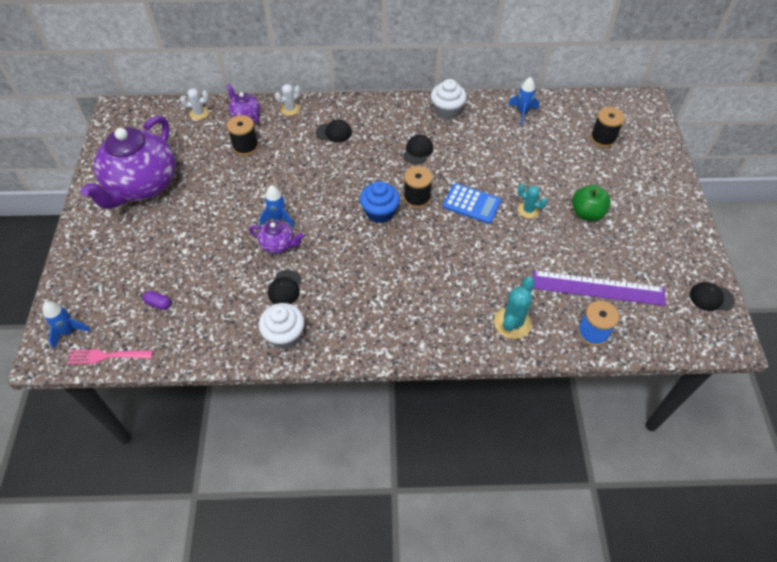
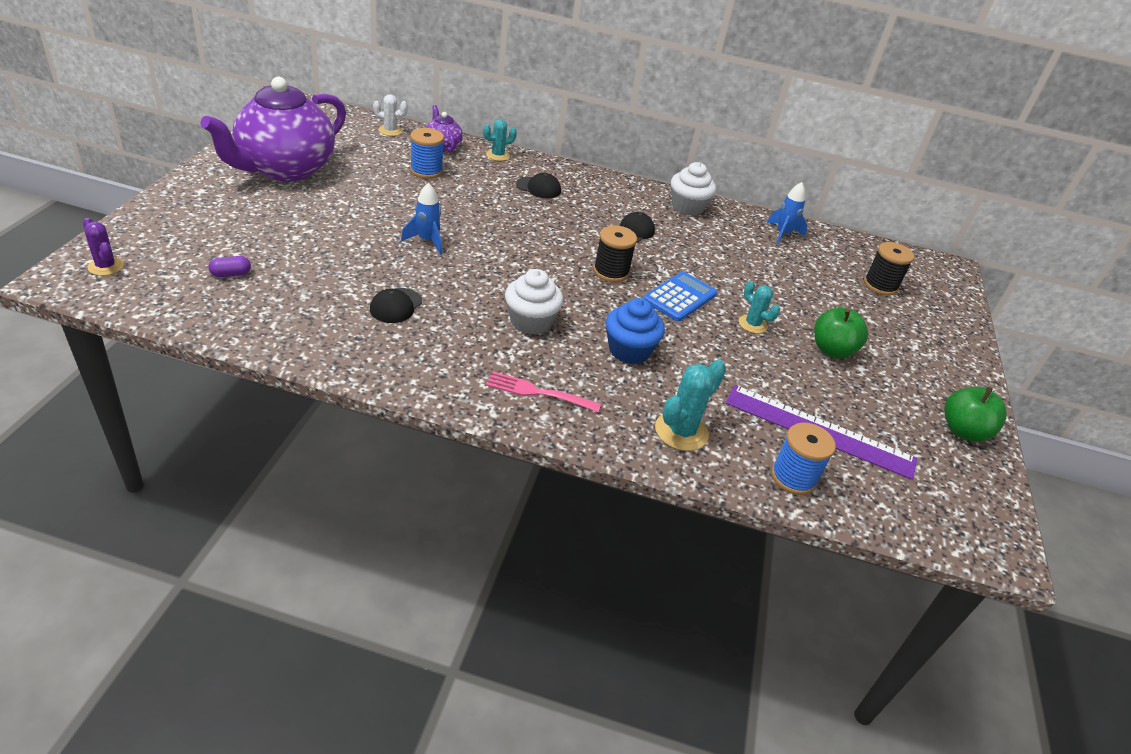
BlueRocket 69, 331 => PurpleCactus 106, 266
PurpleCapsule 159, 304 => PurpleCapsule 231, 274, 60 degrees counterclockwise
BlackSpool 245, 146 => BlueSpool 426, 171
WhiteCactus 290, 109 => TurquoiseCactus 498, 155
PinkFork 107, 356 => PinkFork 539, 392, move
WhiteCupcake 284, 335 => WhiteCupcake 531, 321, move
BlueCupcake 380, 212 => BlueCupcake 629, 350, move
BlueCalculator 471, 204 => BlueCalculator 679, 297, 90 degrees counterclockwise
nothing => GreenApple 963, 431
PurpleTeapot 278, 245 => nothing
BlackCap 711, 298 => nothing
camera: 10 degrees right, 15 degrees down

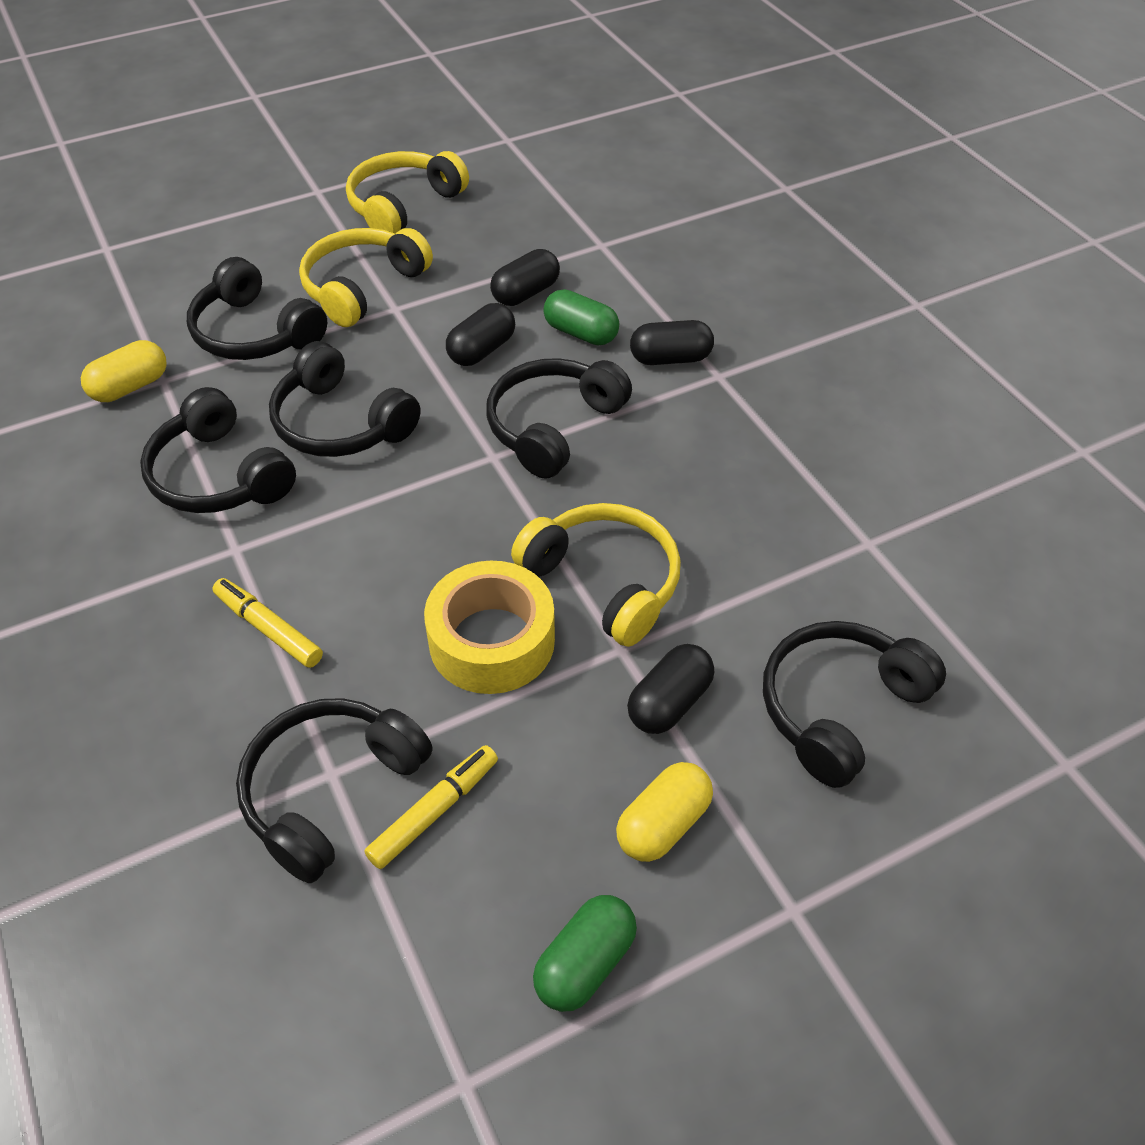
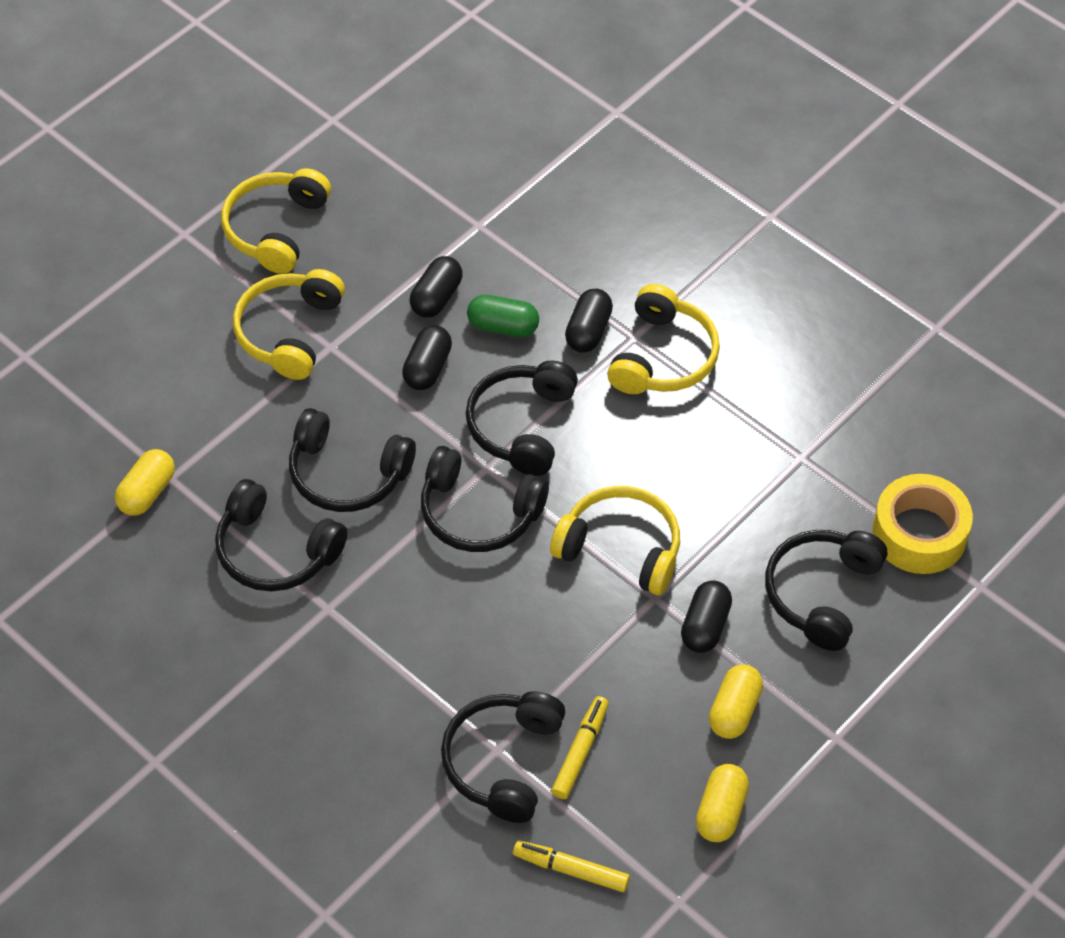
BlackHeadphones 255, 333 => BlackHeadphones 478, 513, move
YellowMarker 268, 629 => YellowMarker 571, 870, move
BlackCapsule 670, 358 => BlackCapsule 588, 331, 45 degrees counterclockwise
nothing => YellowHeadphones 663, 357
GreenCapsule 585, 963 => YellowCapsule 721, 812
YellowTape 492, 641 => YellowTape 919, 533, move
camera: 20 degrees left, 5 degrees up

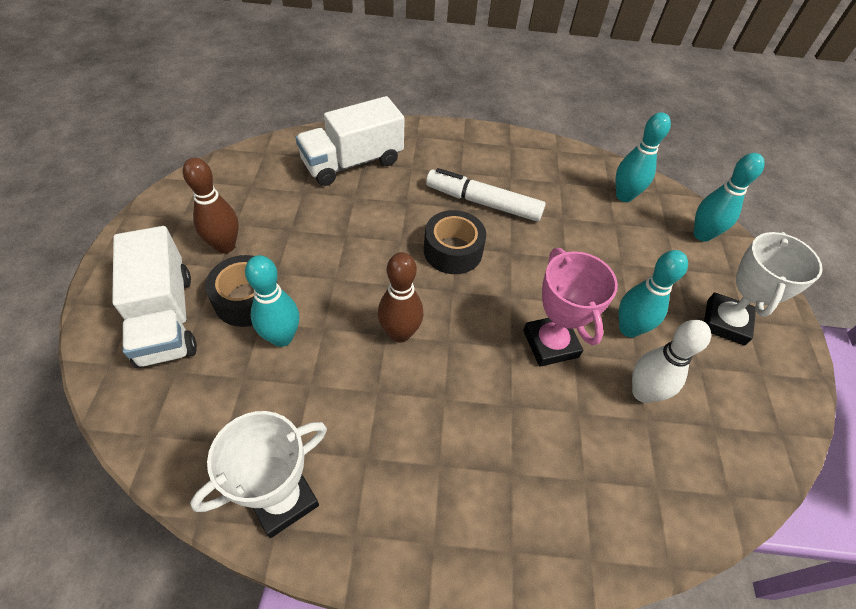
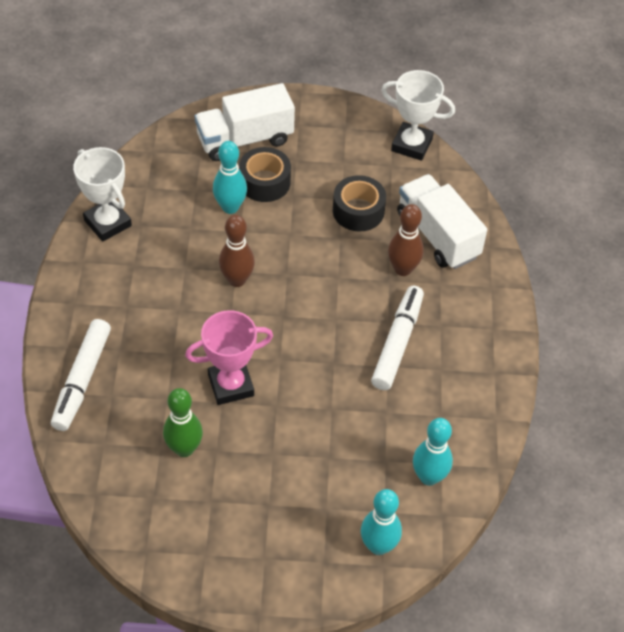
nothing => WhiteMarker 82, 380
WhiteBowlingPin 643, 392 => GreenBowlingPin 184, 449
BlackTape 453, 251 => BlackTape 358, 211, move
WhiteTrophy 725, 322 => WhiteTrophy 411, 145, move
BrownBowlingPin 225, 246 => BrownBowlingPin 403, 269, move
TurquoiseBowlingPin 629, 328 => nothing
camera: 90 degrees right, 0 degrees up

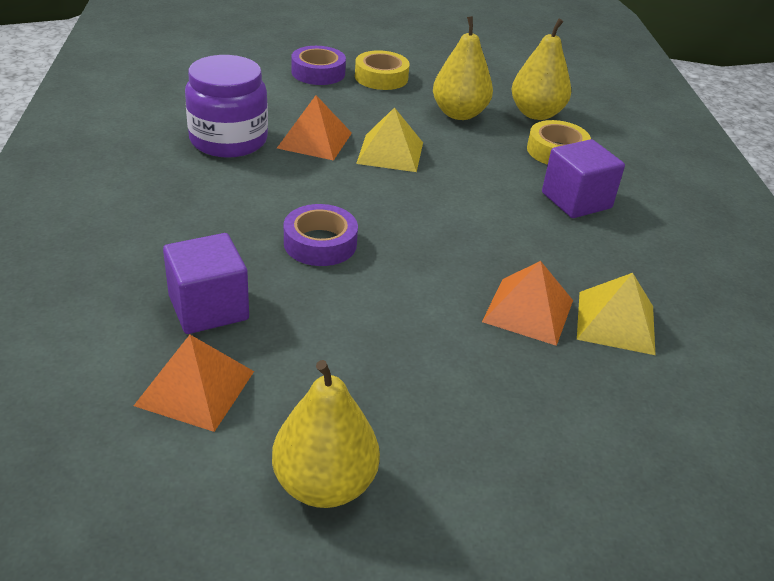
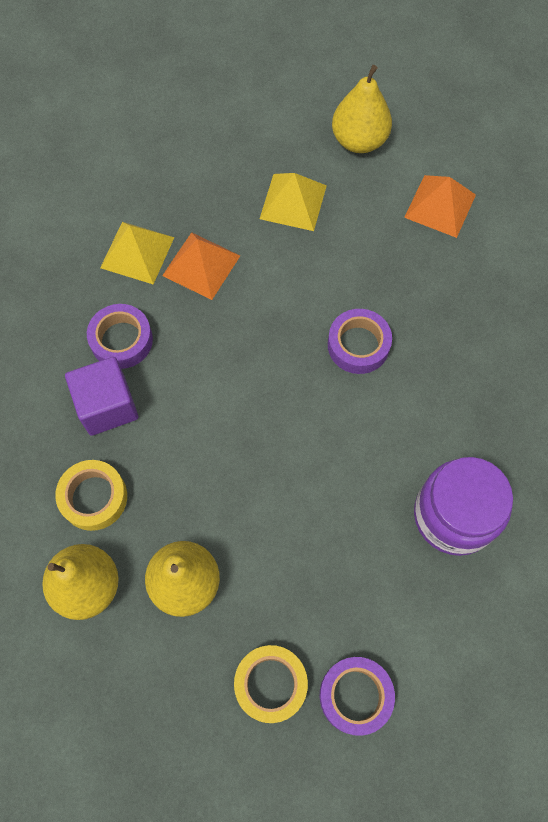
nothing => PurpleTape 121, 340
YellowPyramid 390, 152 => YellowPyramid 293, 202, move
PurpleCube 208, 308 => nothing
OrangePyramid 314, 140 => nothing
camera: 170 degrees left, 30 degrees up

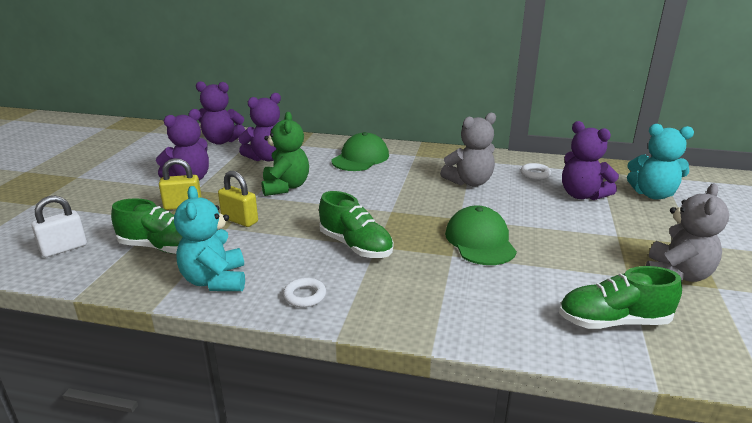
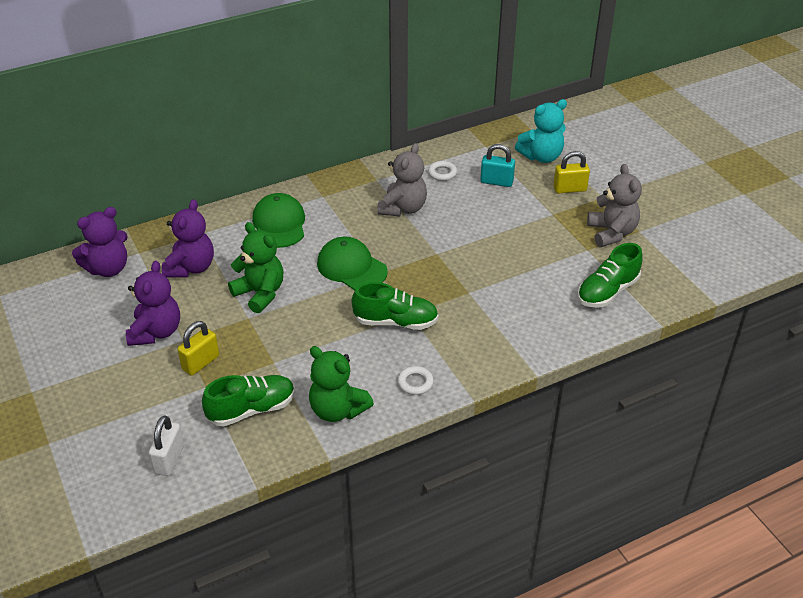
TurquoiseTeddyBear 215, 281 => GreenTeddyBear 337, 410
GreenCap 480, 241 => GreenCap 351, 267, move
PurpleTeddyBear 582, 195 => TurquoisePadlock 496, 182
YellowPadlock 240, 220 => YellowPadlock 569, 189, move
camera: 40 degrees left, 15 degrees up

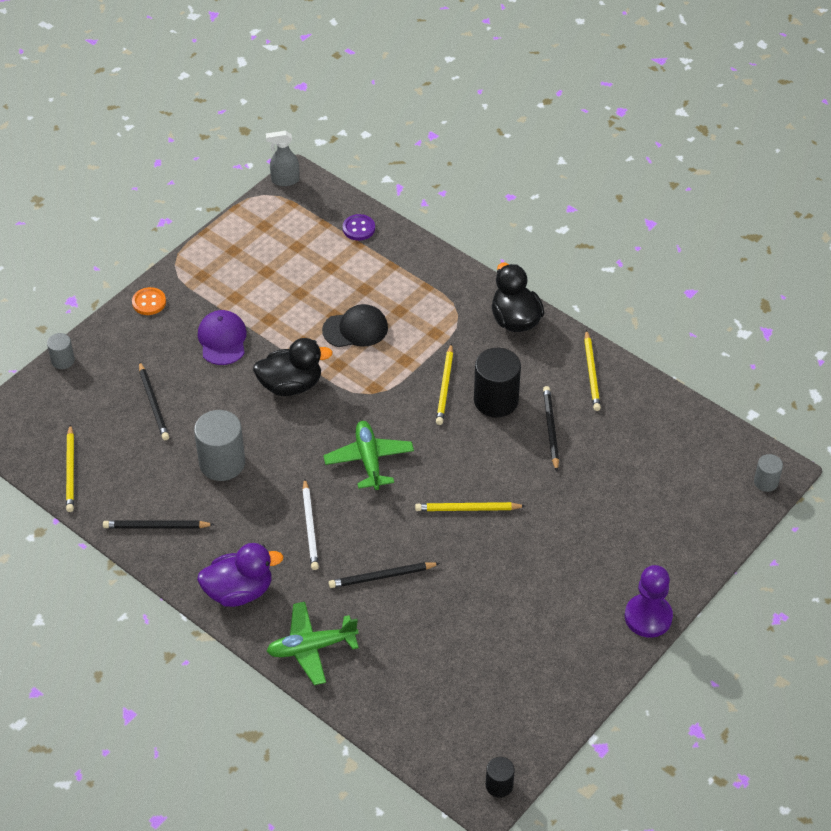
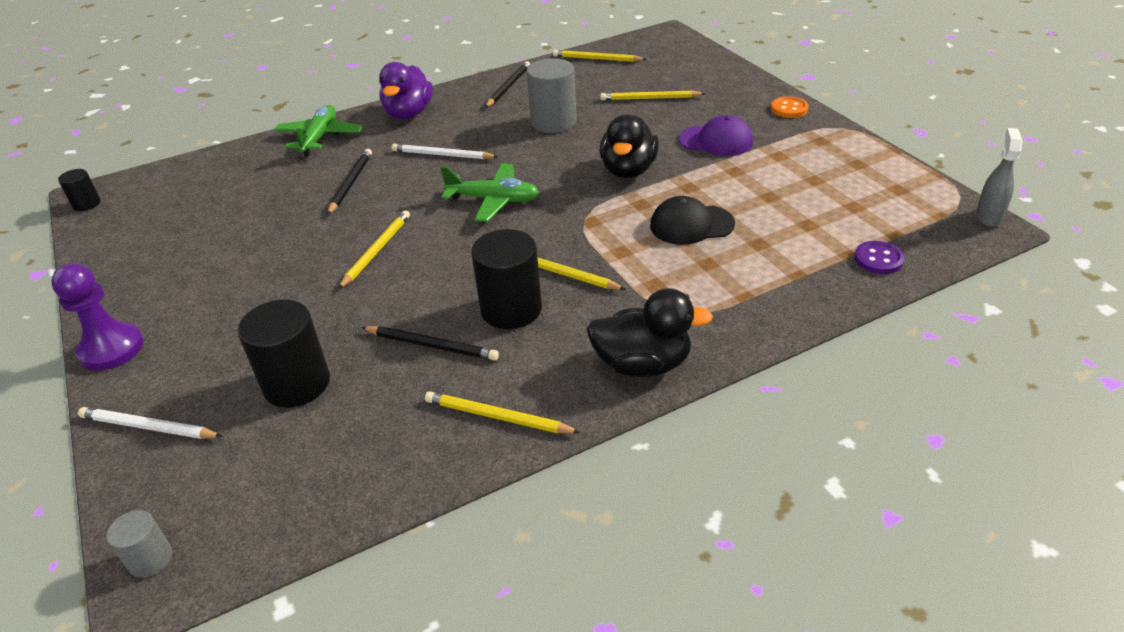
nothing => WhitePencil 148, 427
nothing => BlackCylinder 297, 383
BlackPencil 153, 403 => YellowPencil 650, 98
BlackCap 355, 329 => BlackCap 691, 225, 75 degrees clockwise
GreyCylinder 63, 360 => nothing
camera: 115 degrees right, 10 degrees down

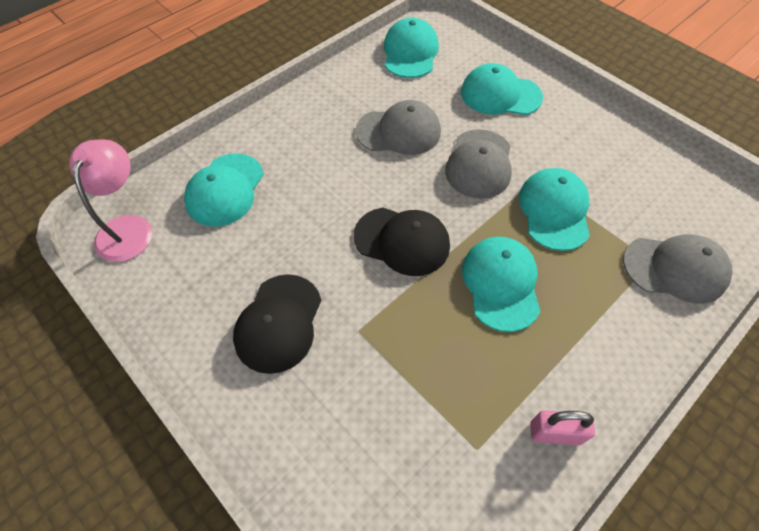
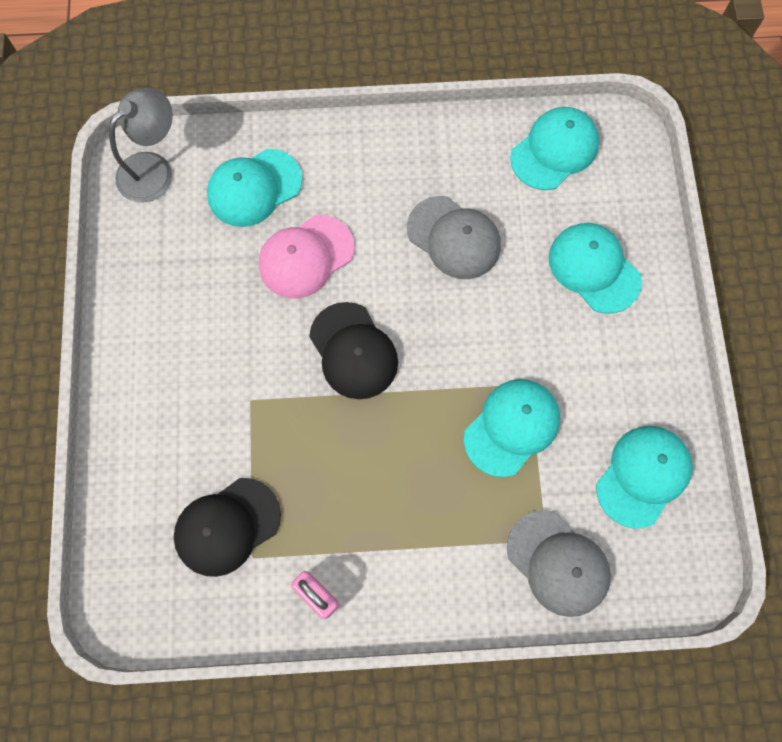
PinkLamp 127, 227 => GreyLamp 154, 169
BlackCap 279, 323 => BlackCap 227, 526, move
nothing => PinkCap 306, 257
TurquoiseCap 501, 284 => TurquoiseCap 643, 476, move
GreyCap 479, 164 => nothing
camera: 40 degrees right, 15 degrees up

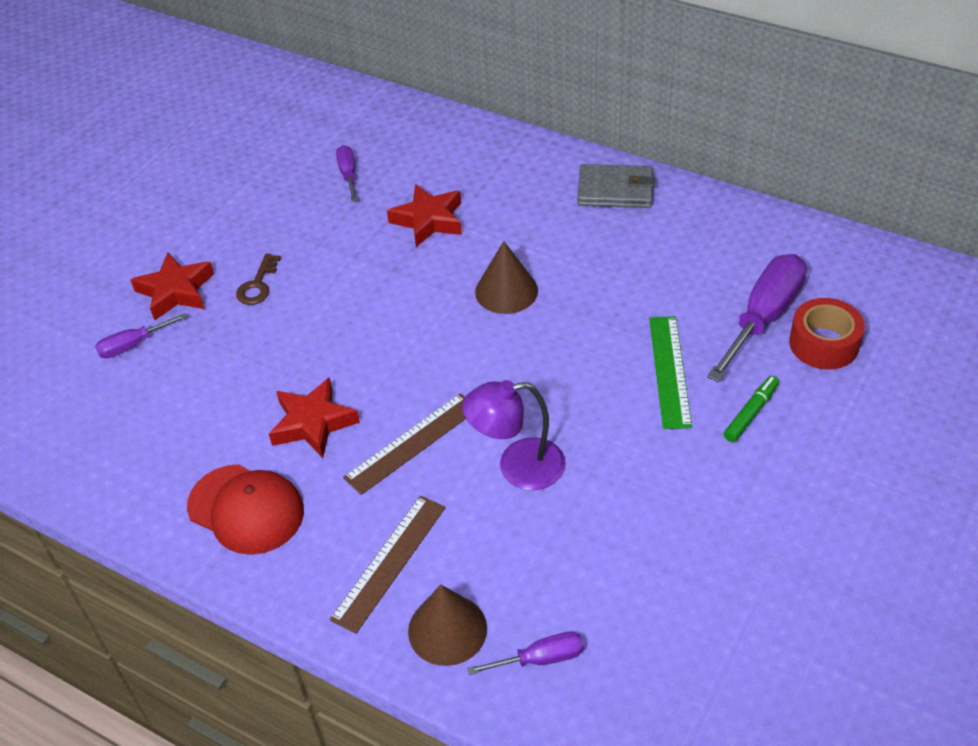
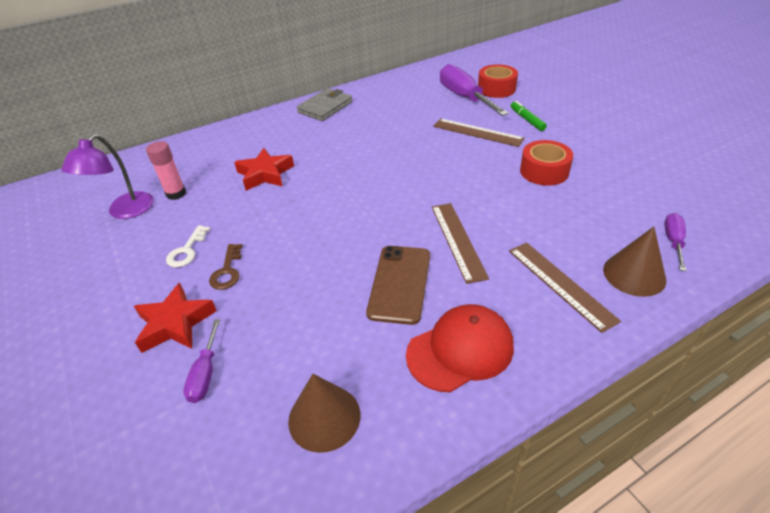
PurpleLamp 517, 467 => PurpleLamp 125, 211, move
PurpleScrewdriver 348, 174 => PinkGlueStick 176, 194
nothing => WhiteKey 187, 250
BrownKey 258, 285 => BrownKey 227, 271, 45 degrees clockwise
BrownCone 506, 291 => BrownCone 324, 417, move
RedStar 313, 423 => BrownPhone 400, 283
GreenRuler 669, 371 => BrownRuler 477, 132
nothing => RedTape 544, 171
camera: 60 degrees left, 5 degrees down

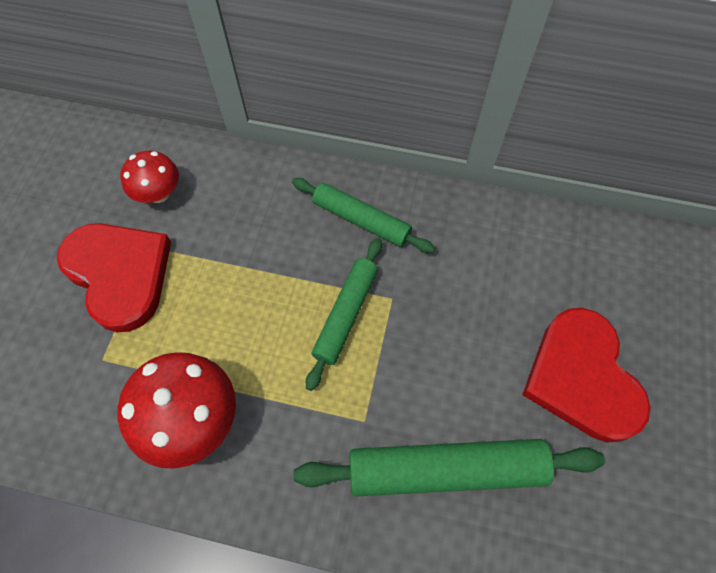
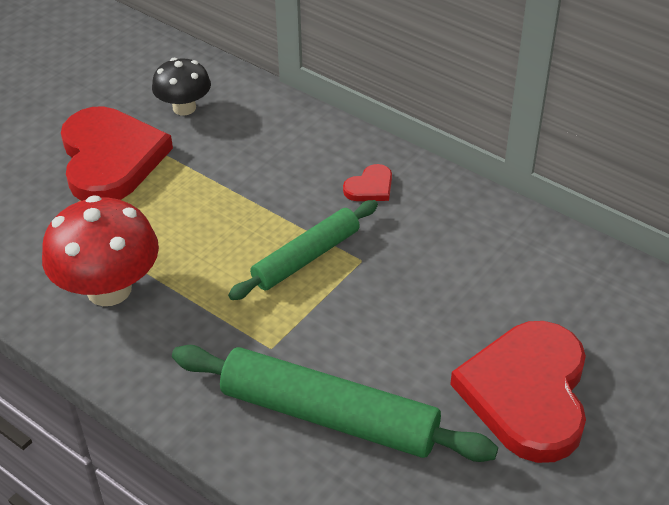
RedMushroom 159, 193 => BlackMushroom 184, 108
GreenRollingPin 361, 220 => RedHeart 370, 187
camera: 25 degrees right, 20 degrees down

